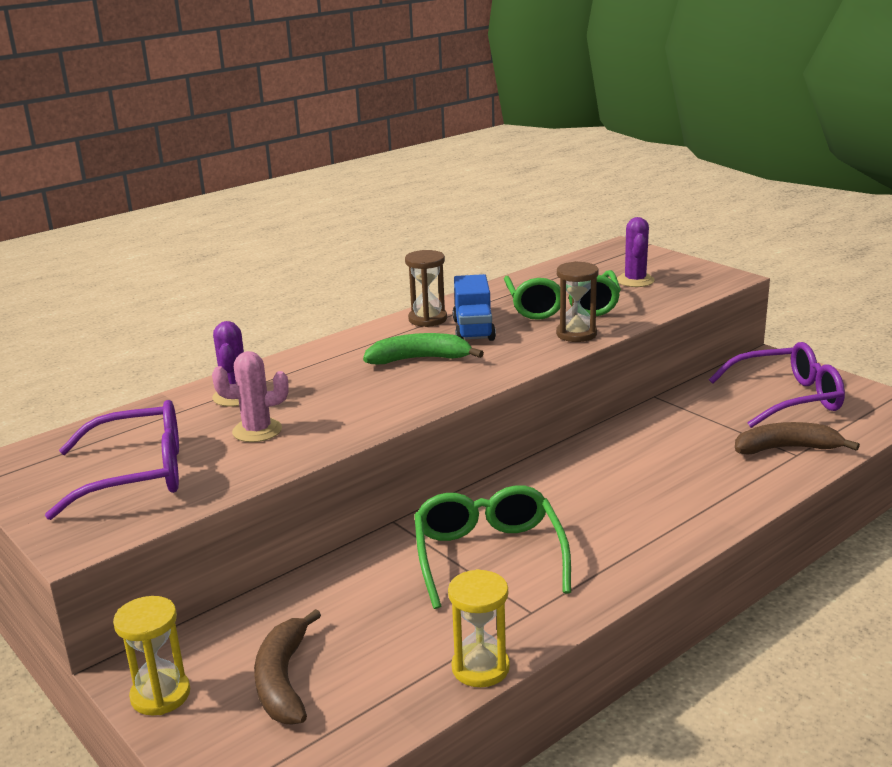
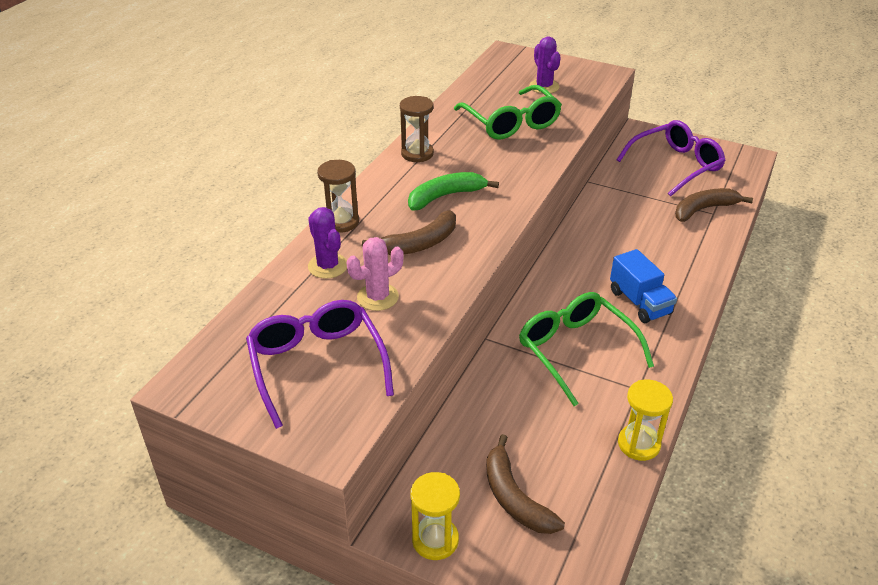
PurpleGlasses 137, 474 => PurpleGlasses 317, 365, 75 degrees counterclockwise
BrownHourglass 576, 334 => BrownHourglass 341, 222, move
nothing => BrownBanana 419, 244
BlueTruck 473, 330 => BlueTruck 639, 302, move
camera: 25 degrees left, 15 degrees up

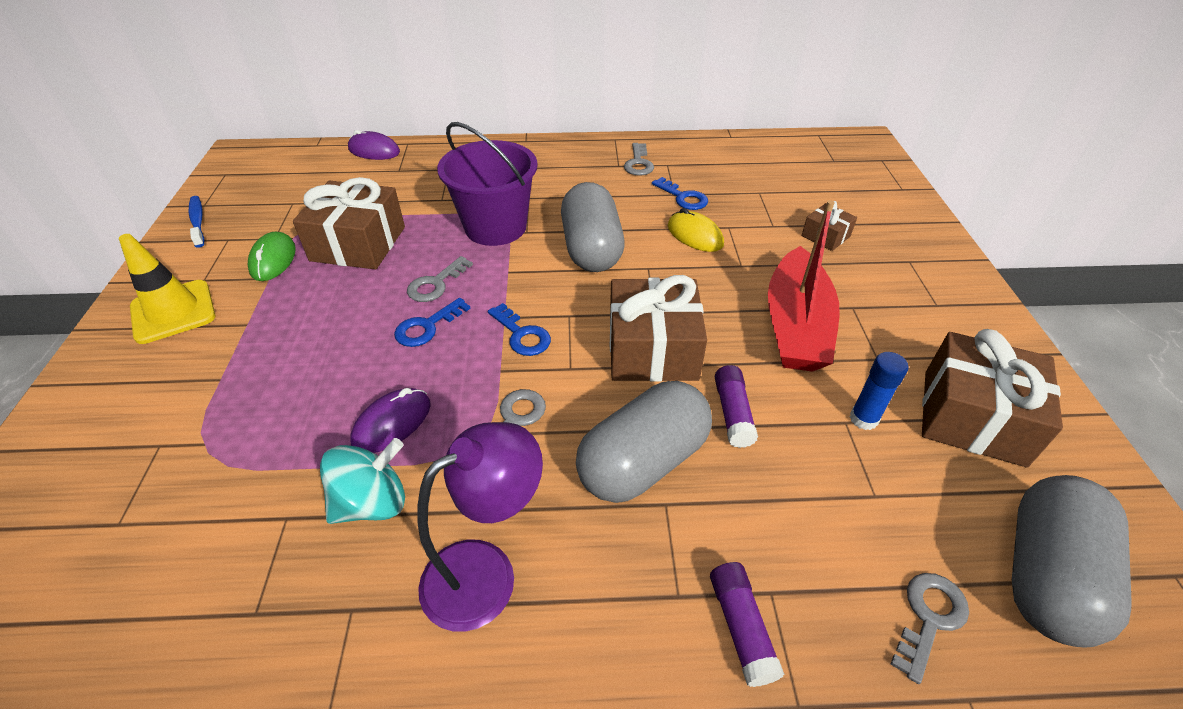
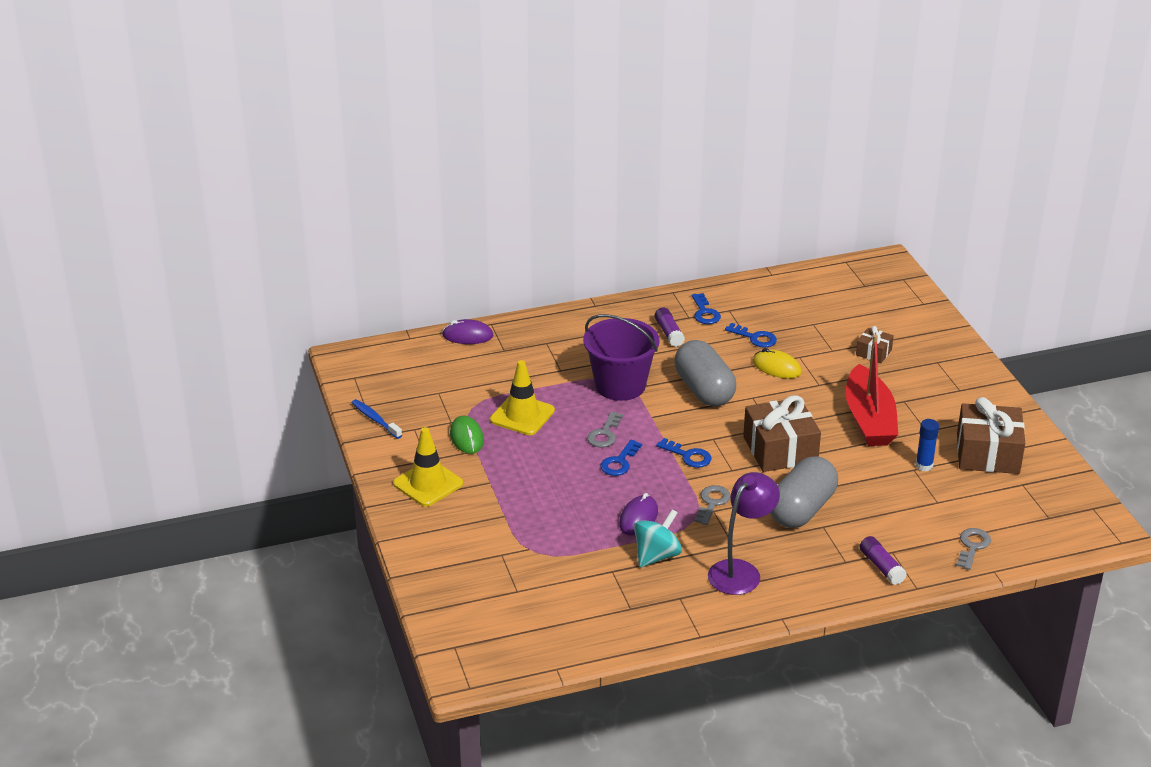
BrownGift 358, 244 => YellowTrafficCone 522, 415
PurpleGlueStick 732, 413 => PurpleGlueStick 669, 333, move
GreyKey 638, 163 => BlueKey 705, 313
GreyCapsule 1046, 575 => nothing
camera: 15 degrees left, 10 degrees down

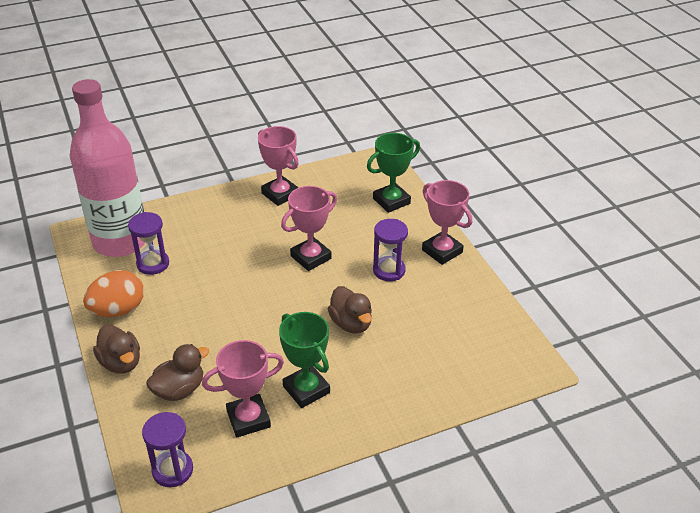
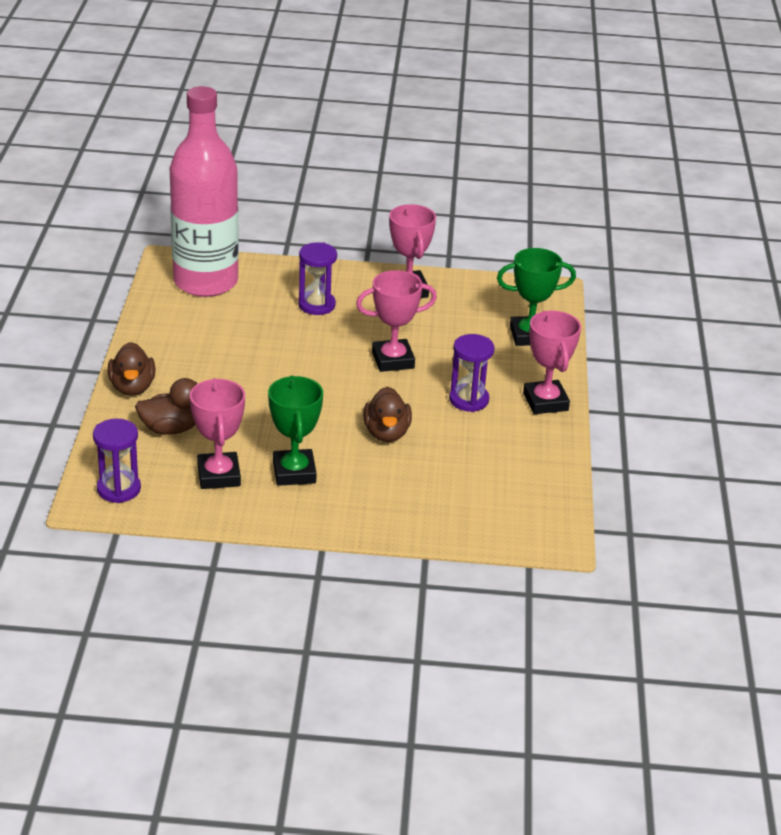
PinkTrophy 248, 419 => PinkTrophy 219, 475, 75 degrees clockwise
PurpleHourglass 153, 264 => PurpleHourglass 316, 305, move
OrangeEgg 118, 310 => nothing
camera: 25 degrees right, 5 degrees down

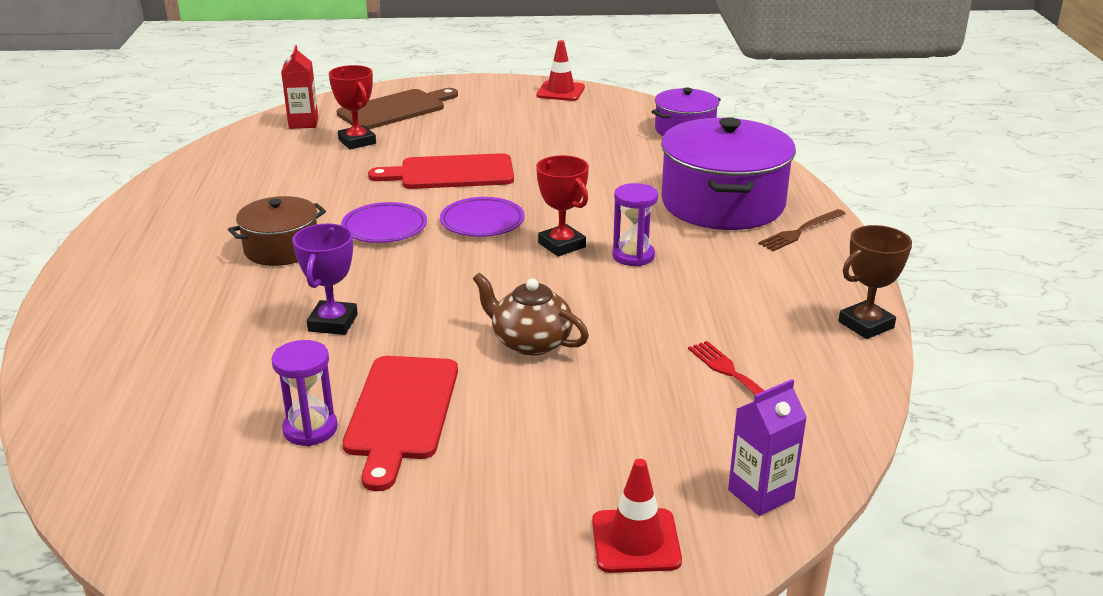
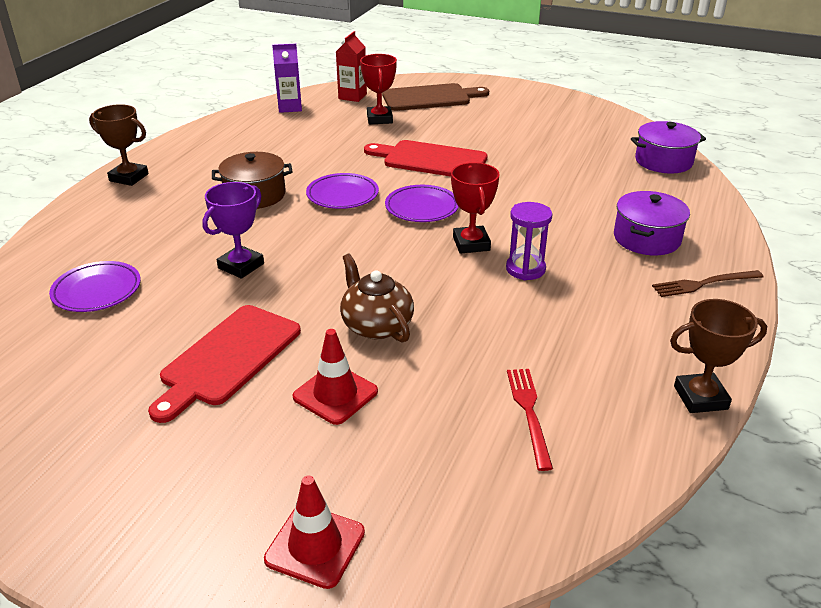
nothing => PurplePlate 97, 291
nothing => BrownTrophy 129, 177
PurpleCarton 760, 494 => PurpleCarton 290, 107, move
RedTrafficCone 560, 91 => RedTrafficCone 335, 394, move
PurplePot 722, 203 => PurplePot 647, 238, x0.56
PurpleHourglass 310, 429 => nothing
camera: 25 degrees right, 5 degrees up

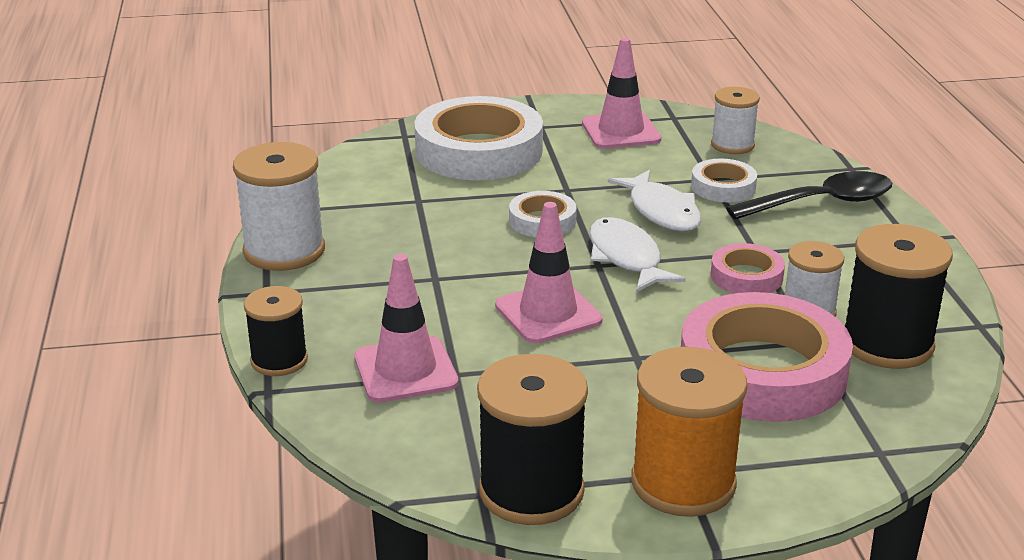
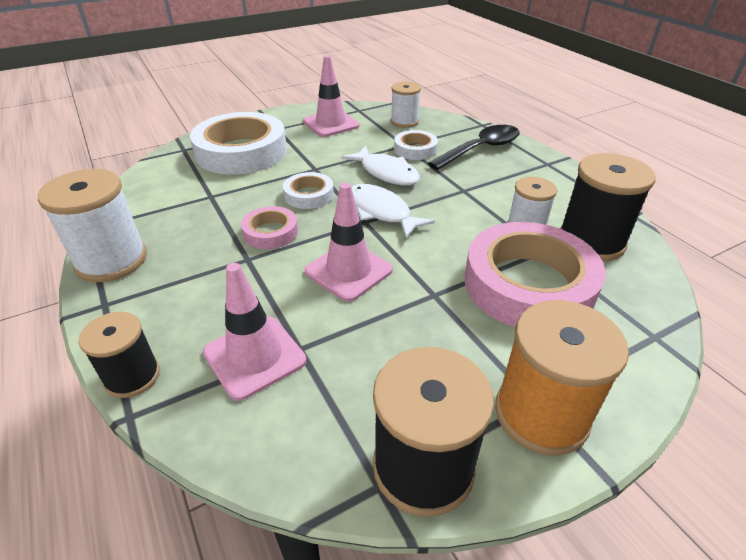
PinkTape 746, 276 => PinkTape 270, 232, move
camera: 20 degrees left, 10 degrees up

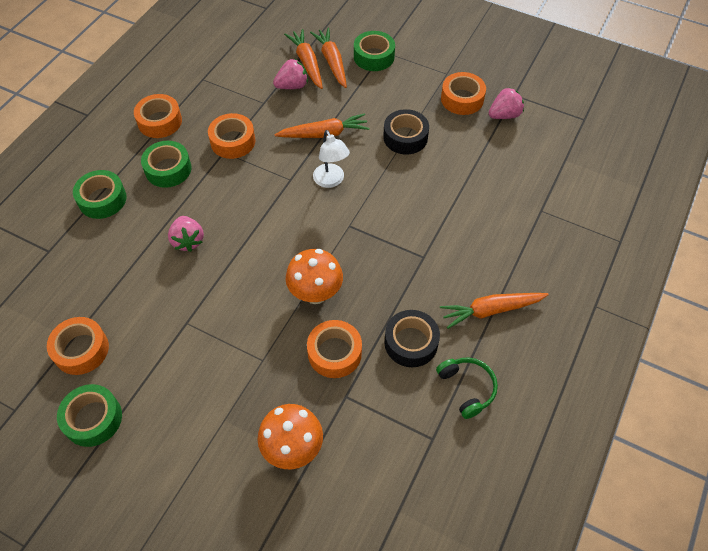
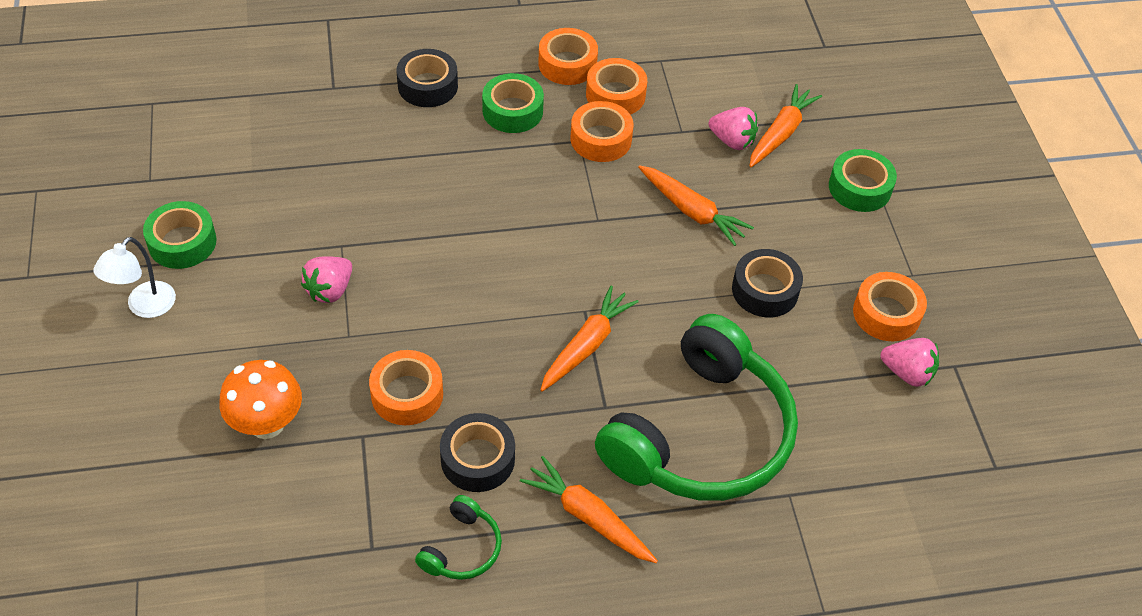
WhiteLamp 331, 181 => WhiteLamp 145, 307, move
PinkStrawberry 188, 241 => PinkStrawberry 330, 290, move
GreenTape 102, 199 => BlackTape 428, 86
OrangeCarrot 332, 62 => OrangeCarrot 587, 345, move
OrangeTape 81, 350 => OrangeTape 615, 95, move
nothing => GreenHeadphones 701, 435
OrangeMushroom 315, 293 => nothing
camera: 50 degrees right, 5 degrees down

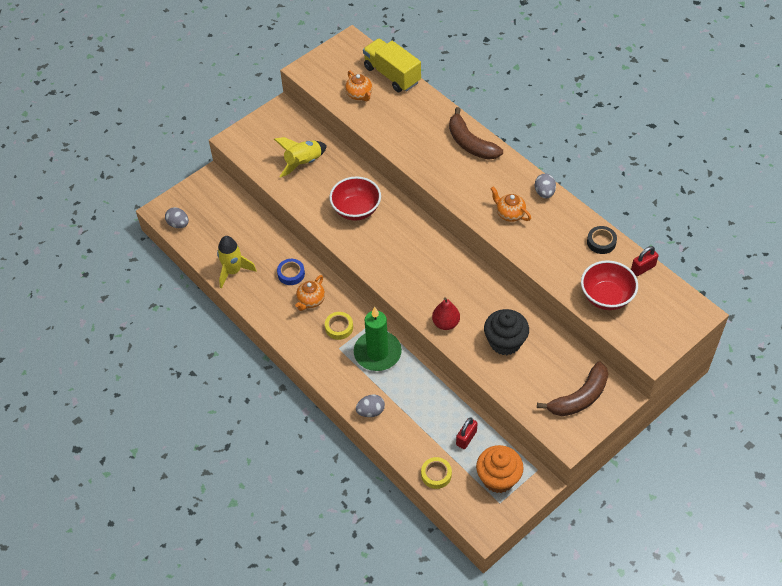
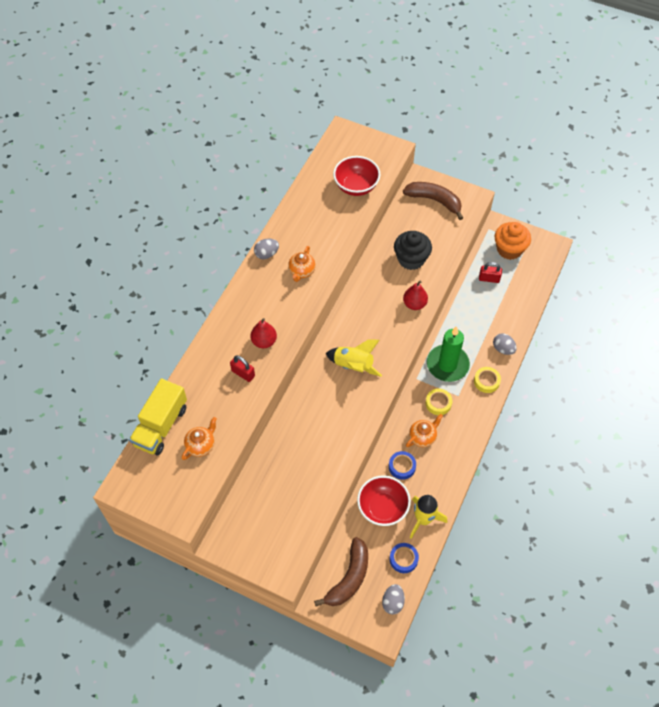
RedPadlock 643, 268 => RedPadlock 243, 373, move
nothing => RedPear 264, 341
BrownBanana 470, 143 => BrownBanana 349, 578, move
YellowRocket 303, 163 => YellowRocket 353, 366, move
RedBowl 356, 210 => RedBowl 382, 508, move
nothing => BlueTape 403, 559
OrangeTeapot 311, 301 => OrangeTeapot 422, 437, 45 degrees counterclockwise
YellowTape 436, 474 => YellowTape 486, 381, move
BlackTape 601, 242 => nothing
camera: 115 degrees left, 5 degrees up

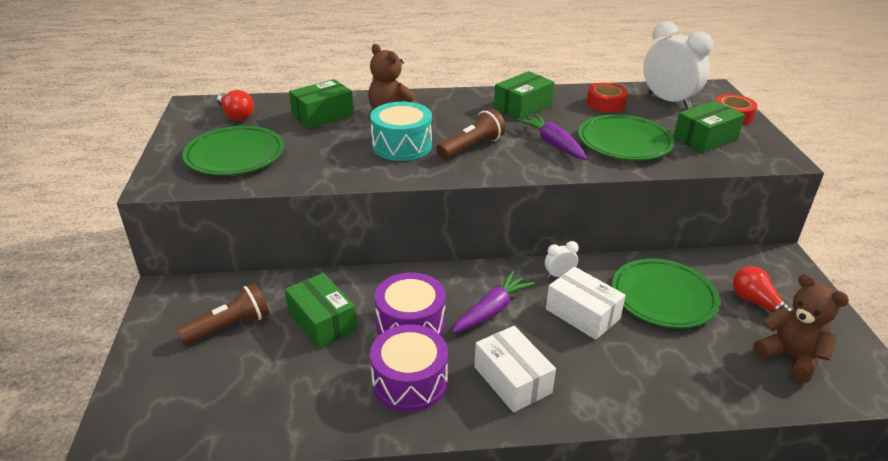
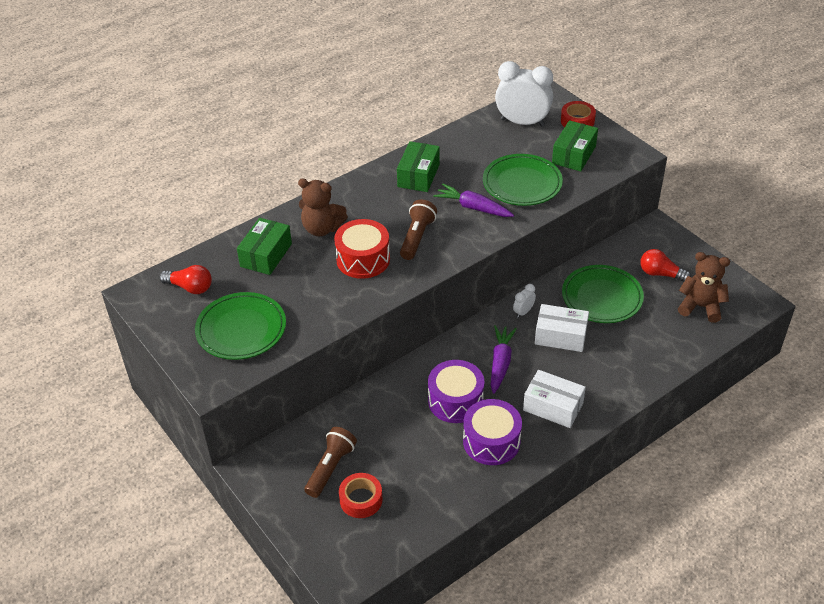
TurquoiseDrum 402, 145 => RedDrum 363, 259
RedTape 605, 104 => RedTape 361, 499, move
GreenBox 322, 321 => nothing
camera: 30 degrees left, 10 degrees up

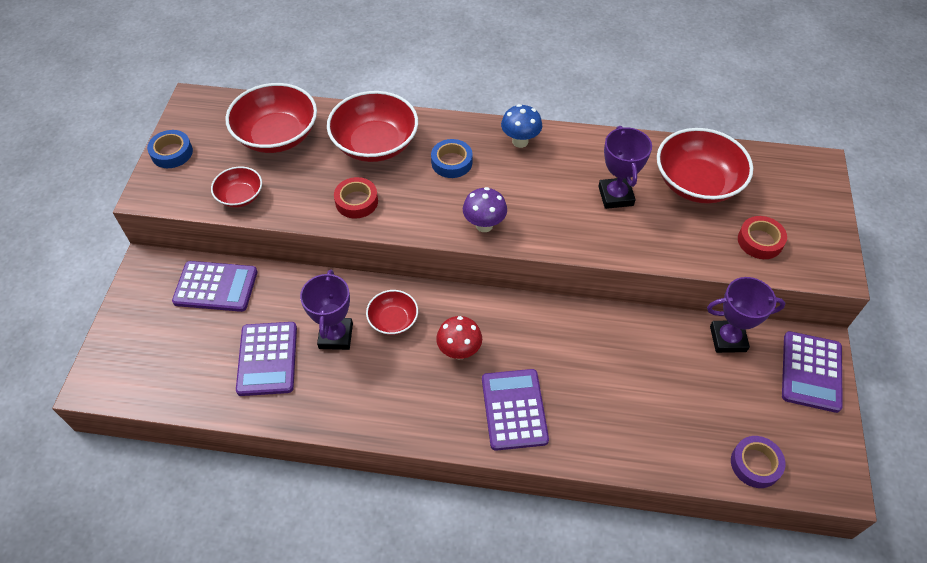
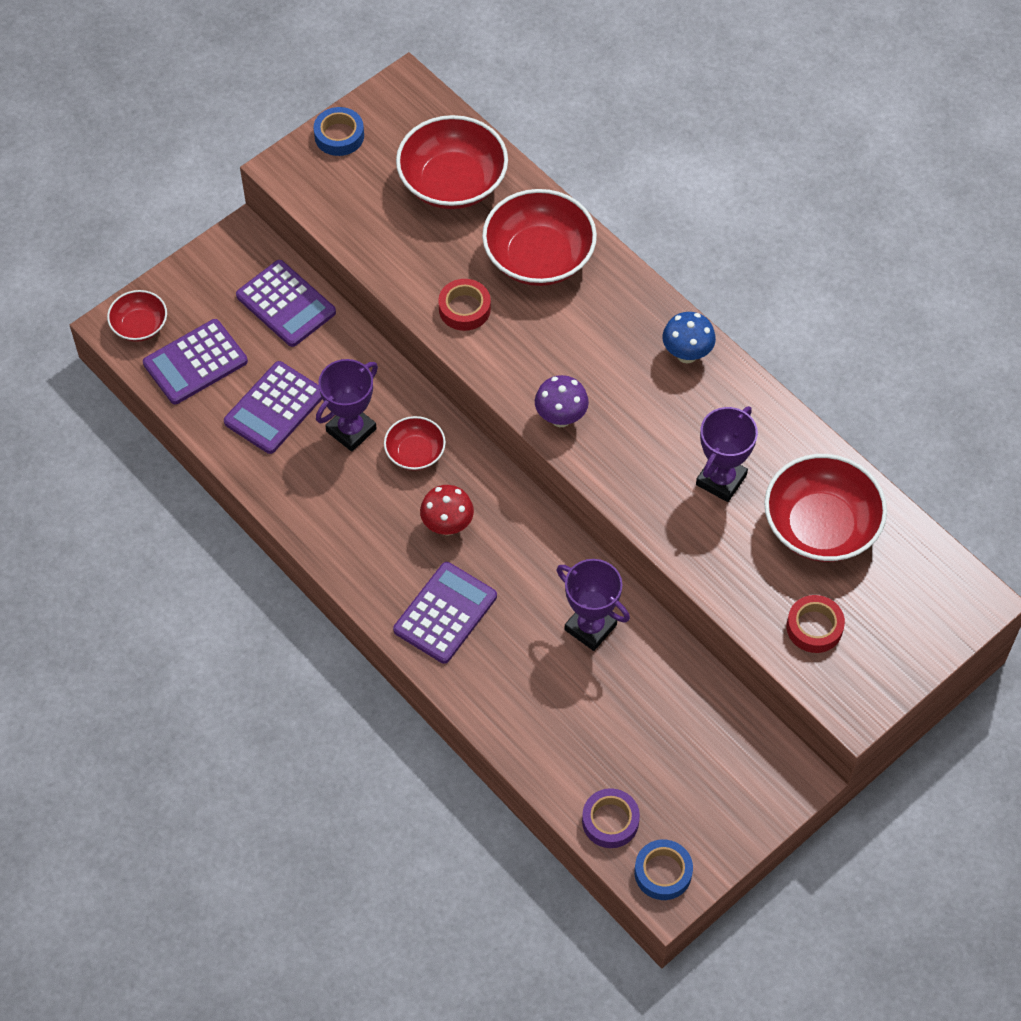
RedBowl 240, 196 => RedBowl 140, 325, move
PurpleCalculator 811, 372 => PurpleCalculator 195, 362, move
PurpleTrophy 727, 339 => PurpleTrophy 590, 627, move
BlueTape 451, 162 => BlueTape 663, 872, move
camera: 40 degrees right, 5 degrees up

